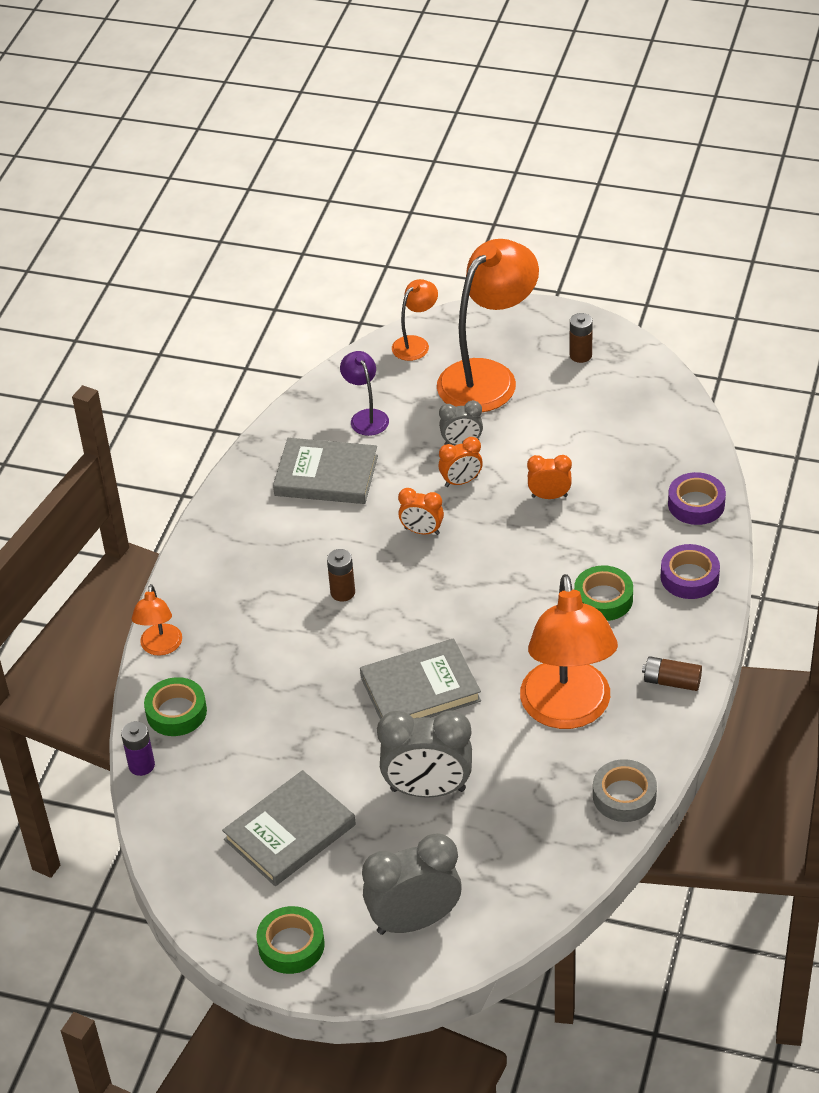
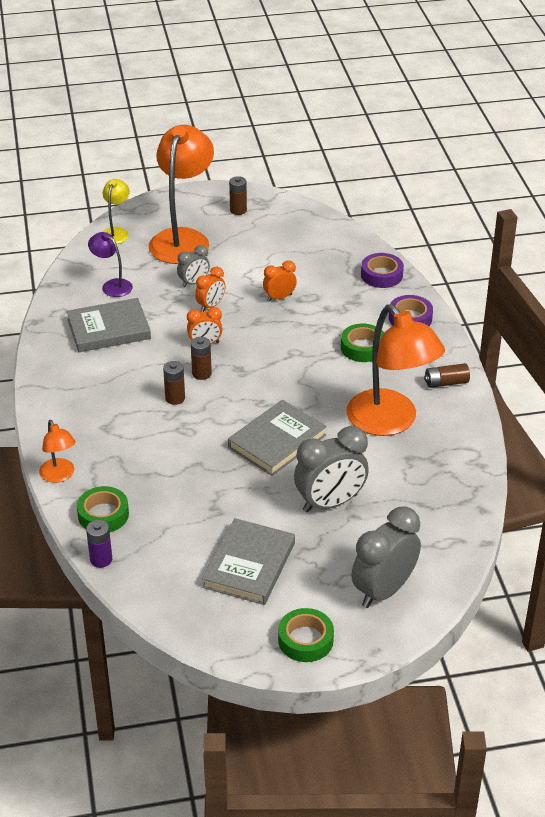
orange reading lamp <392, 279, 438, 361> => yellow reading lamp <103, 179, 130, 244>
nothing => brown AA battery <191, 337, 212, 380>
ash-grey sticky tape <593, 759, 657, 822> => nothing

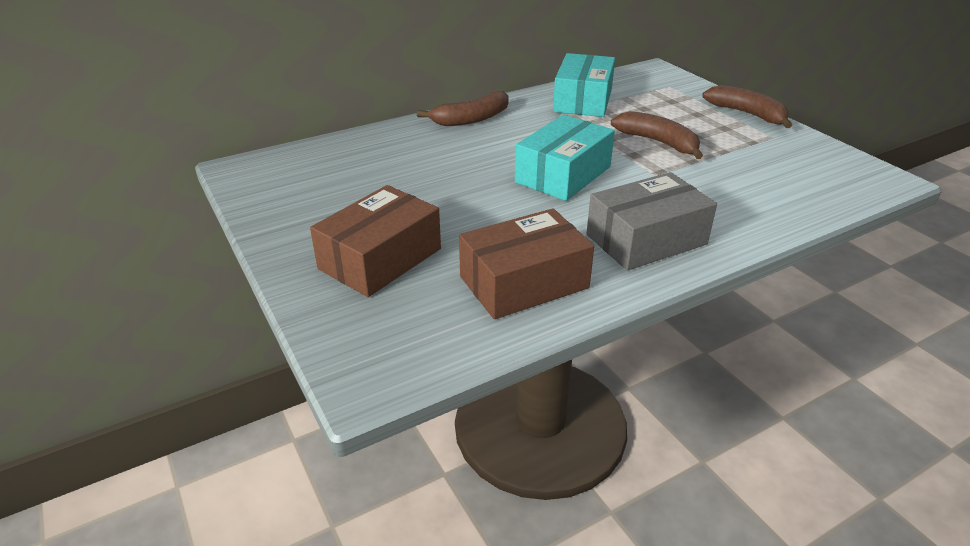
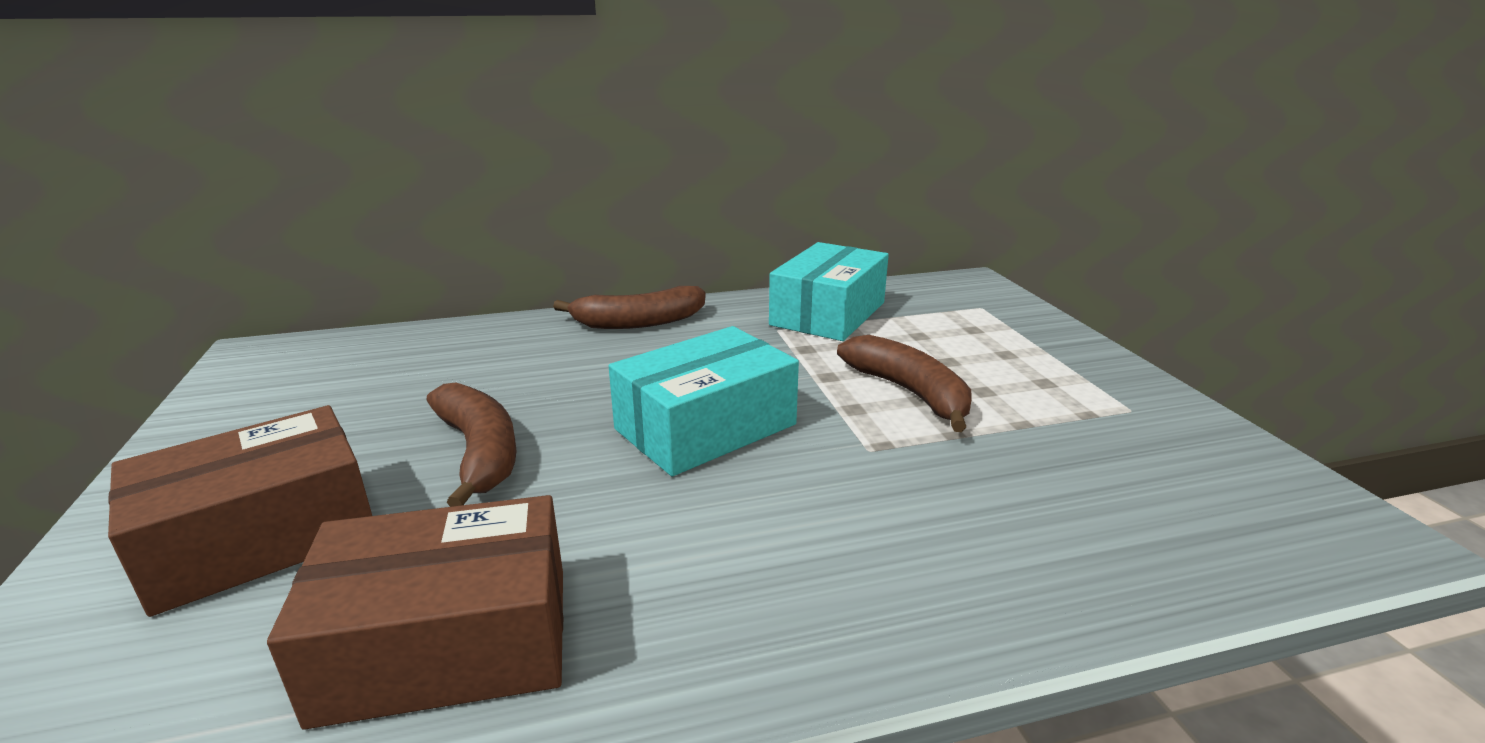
brown banana <702, 85, 792, 128> => brown banana <426, 383, 517, 507>, shifted
ash-grey package <586, 172, 717, 271> => nothing

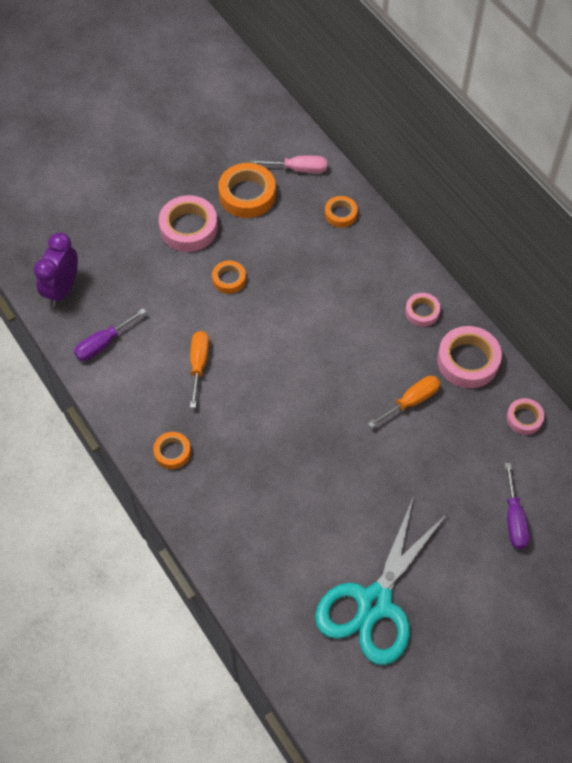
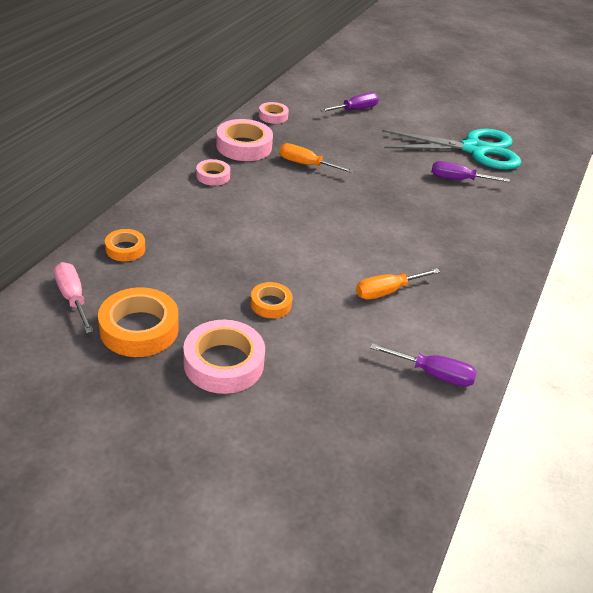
nothing => violet screwdriver <432, 161, 510, 182>
violet bedside clock <34, 232, 78, 306> => nothing
orange sticky tape <153, 432, 191, 469> => nothing

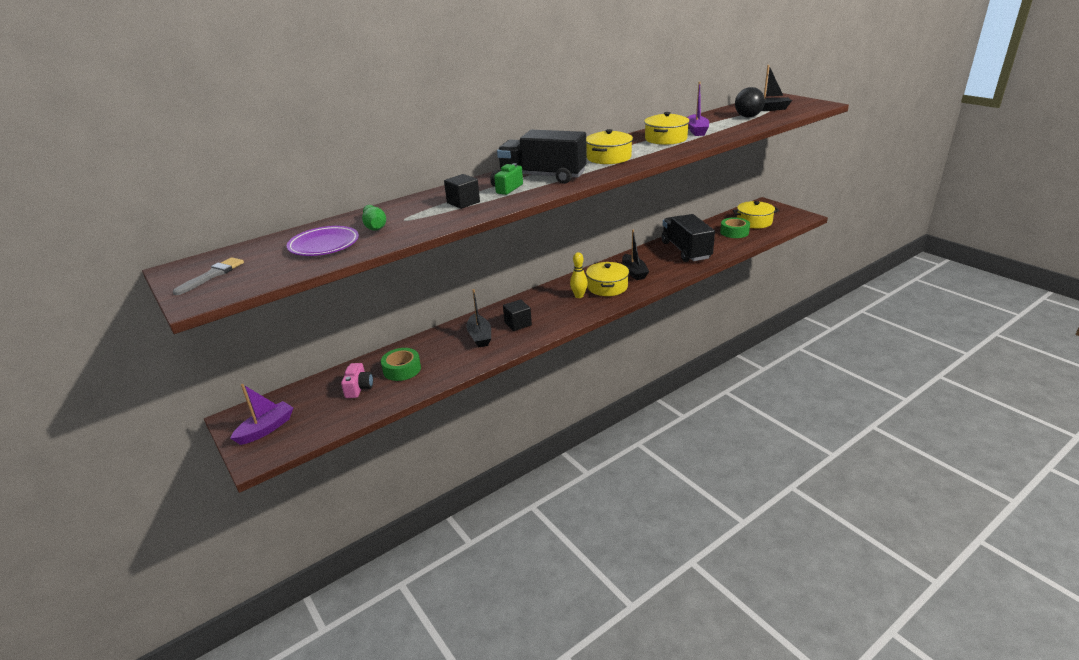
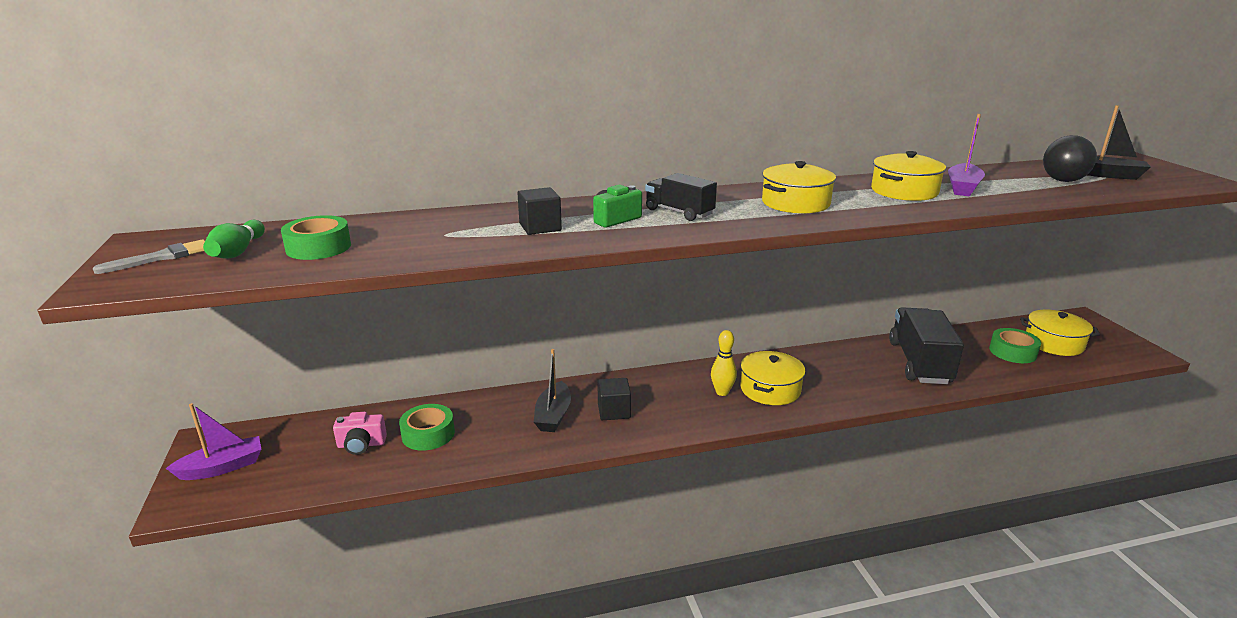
green skittle <362, 205, 386, 231> => green skittle <203, 220, 265, 259>, shifted
violet flat dish <286, 226, 359, 256> => green sticky tape <281, 215, 351, 260>
rosy camera <341, 363, 373, 398> => rosy camera <333, 412, 387, 455>, 60 degrees clockwise
black truck <497, 130, 587, 184> => black truck <645, 173, 717, 221>, x0.57
black toy boat <622, 229, 649, 280> => nothing

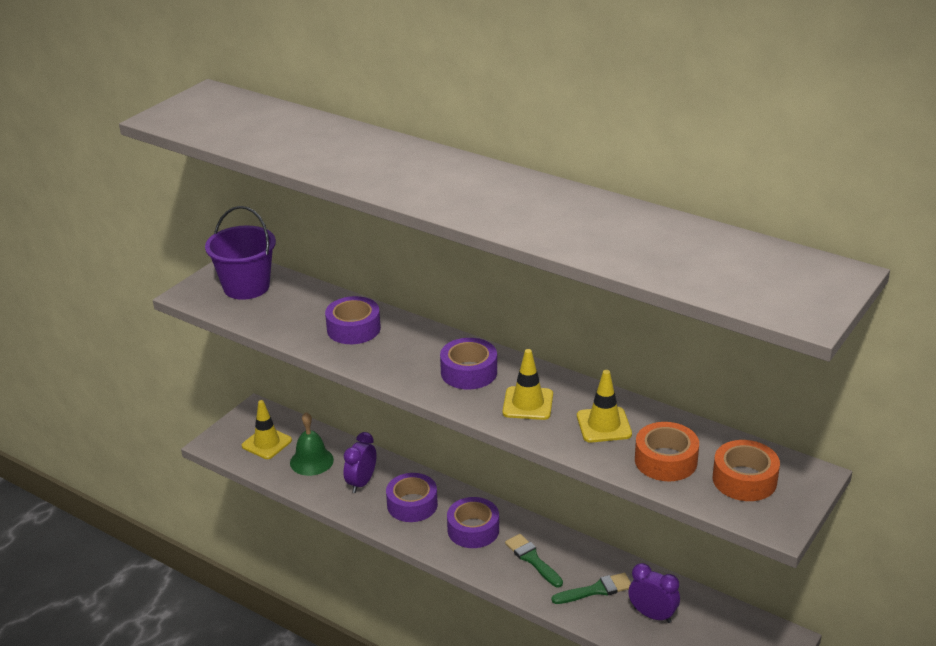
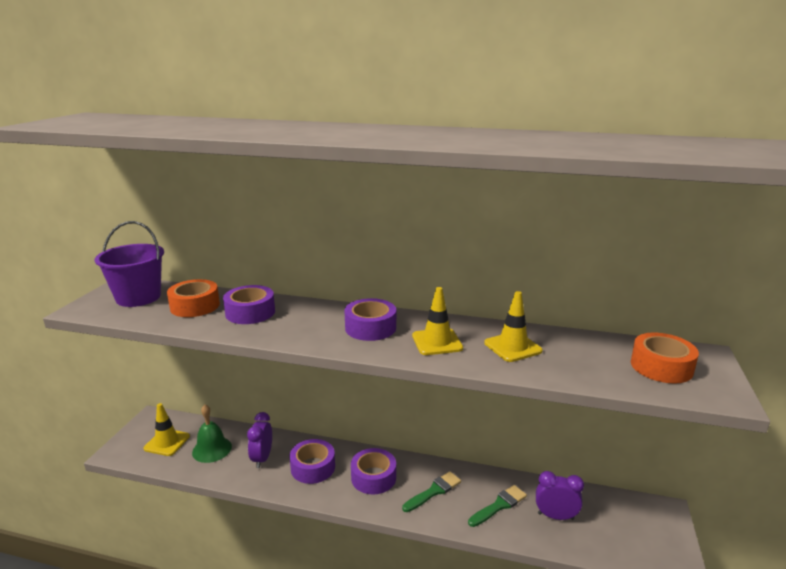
orange sticky tape <635, 422, 699, 481> => orange sticky tape <167, 279, 220, 317>, shifted
green paint brush <505, 534, 563, 587> => green paint brush <402, 471, 461, 512>, 105 degrees clockwise

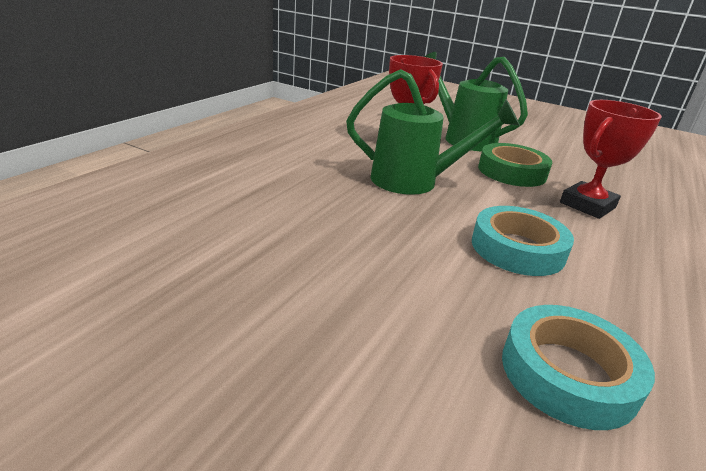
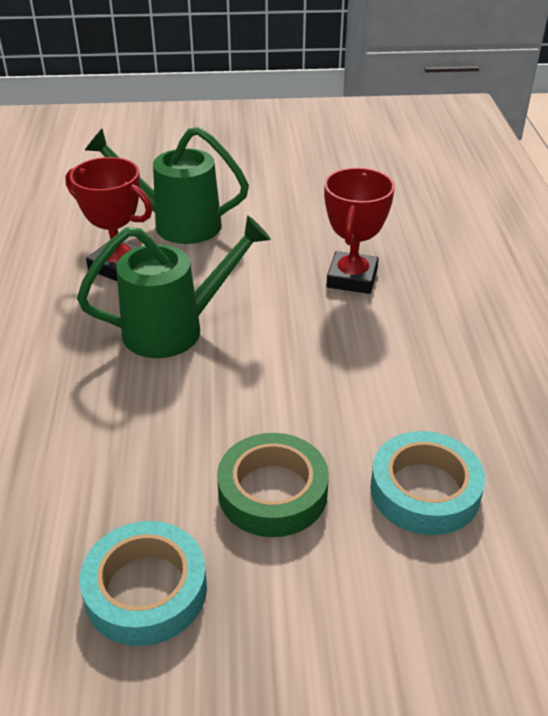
aqua sticky tape <472, 206, 574, 276> => aqua sticky tape <79, 521, 207, 646>, shifted
green sticky tape <478, 143, 552, 187> => green sticky tape <217, 433, 329, 537>, shifted

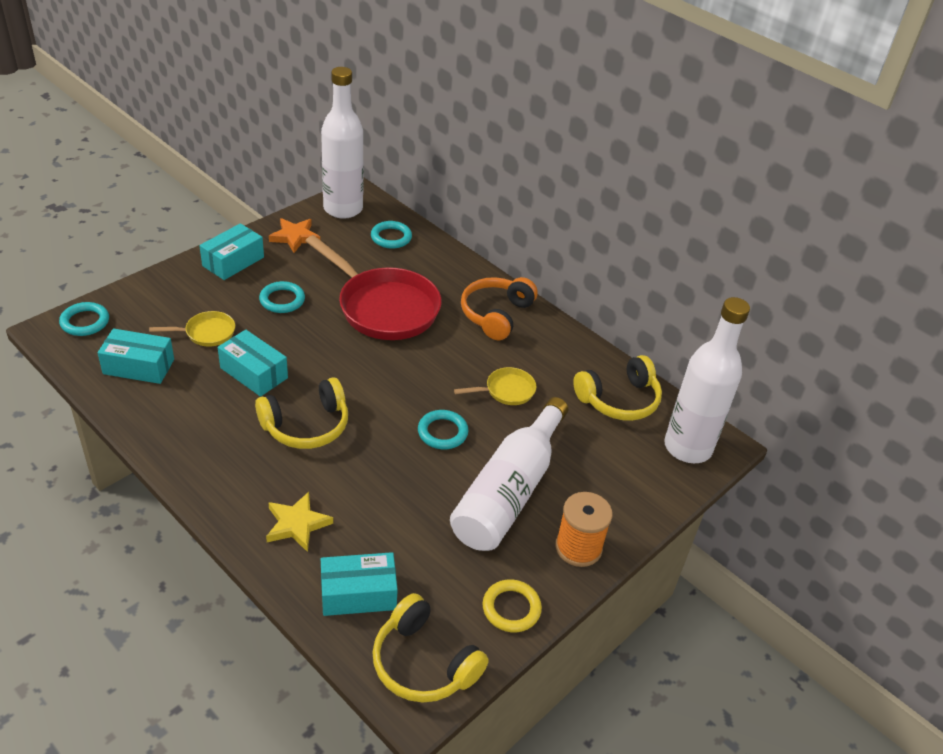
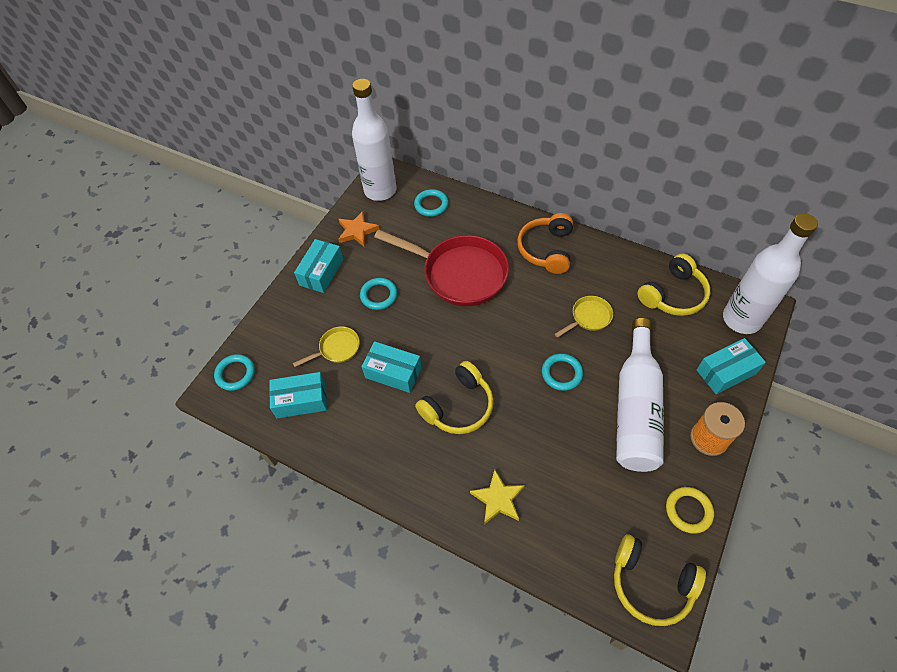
aqua package <321, 552, 398, 616> => aqua package <697, 338, 766, 394>, shifted

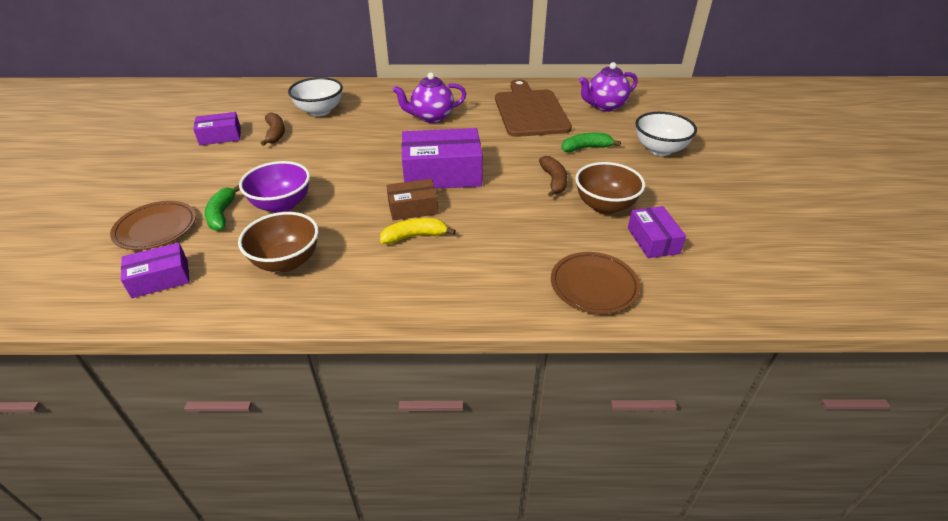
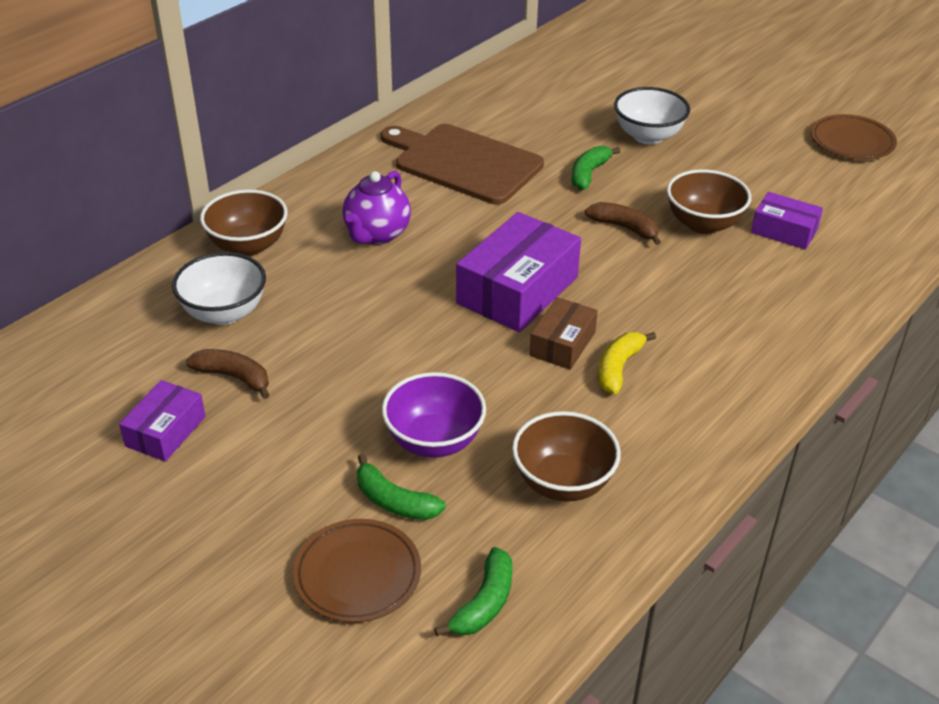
nothing => brown deep dish <200, 189, 288, 256>
violet package <121, 243, 190, 298> => green banana <434, 547, 513, 636>
brown flat dish <551, 252, 640, 314> => brown flat dish <811, 114, 897, 160>, shifted
violet china teapot <579, 62, 638, 112> => nothing

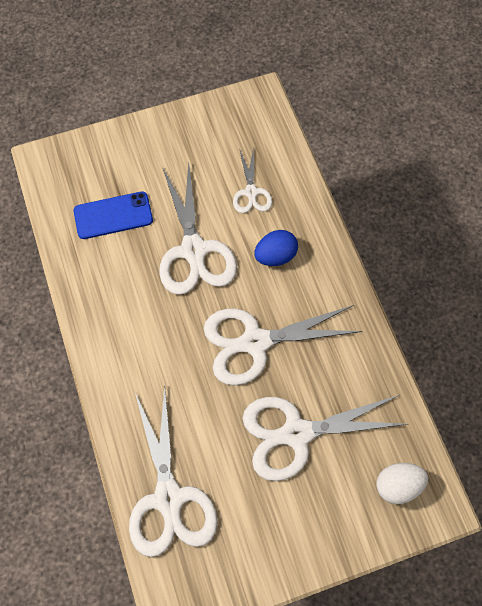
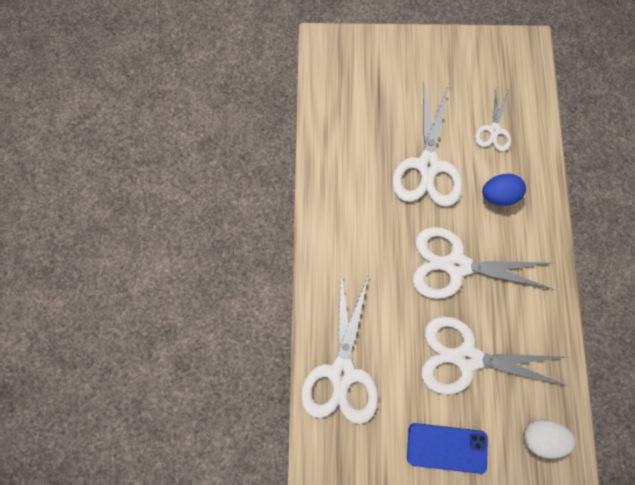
blue phone <73, 191, 153, 239> => blue phone <407, 423, 488, 474>, shifted

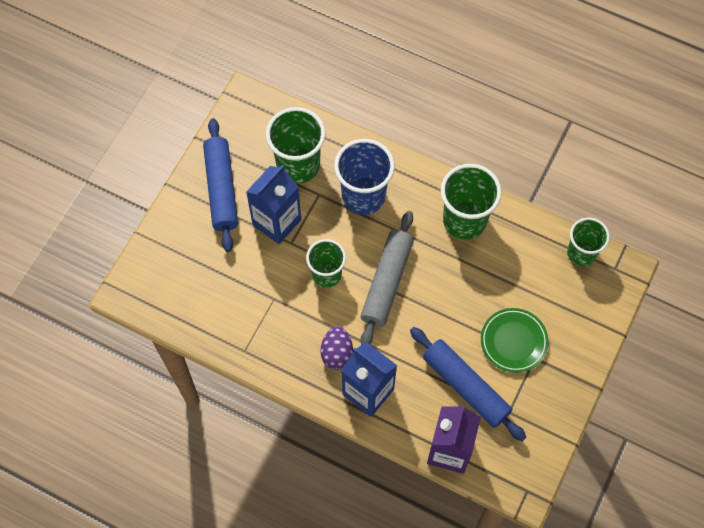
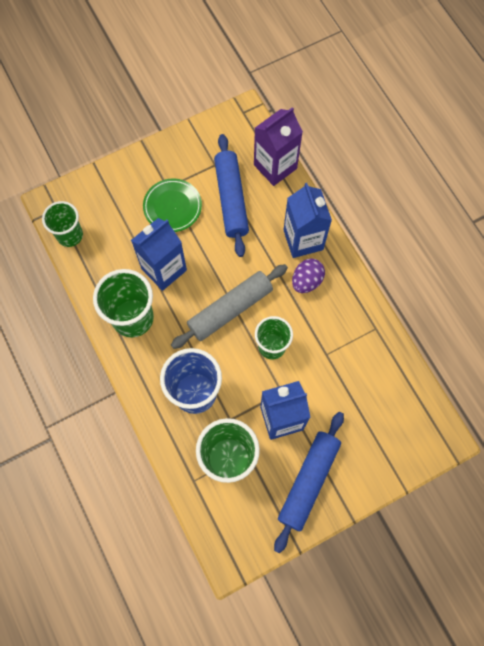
nothing => blue milk carton <131, 218, 187, 291>

